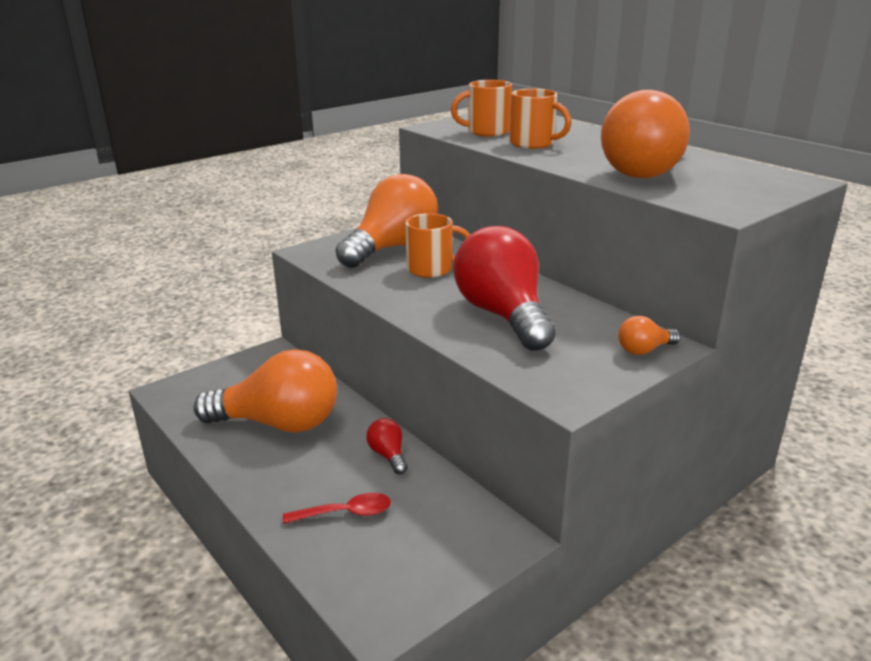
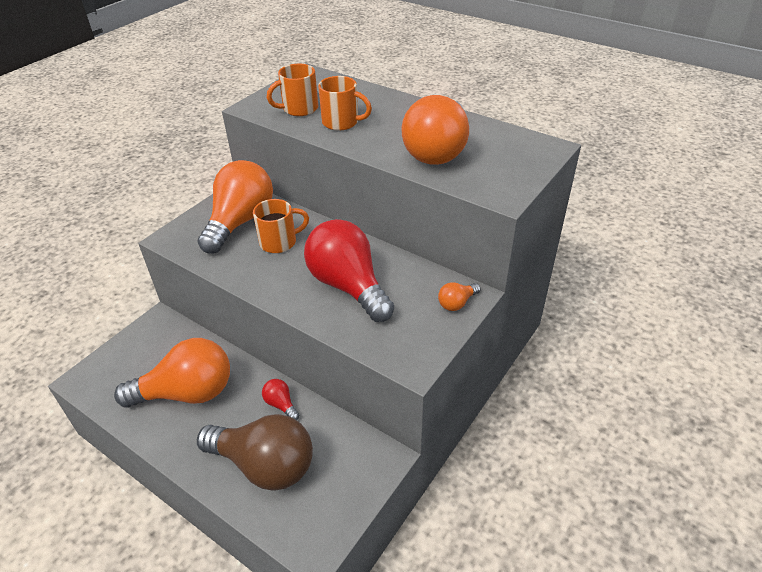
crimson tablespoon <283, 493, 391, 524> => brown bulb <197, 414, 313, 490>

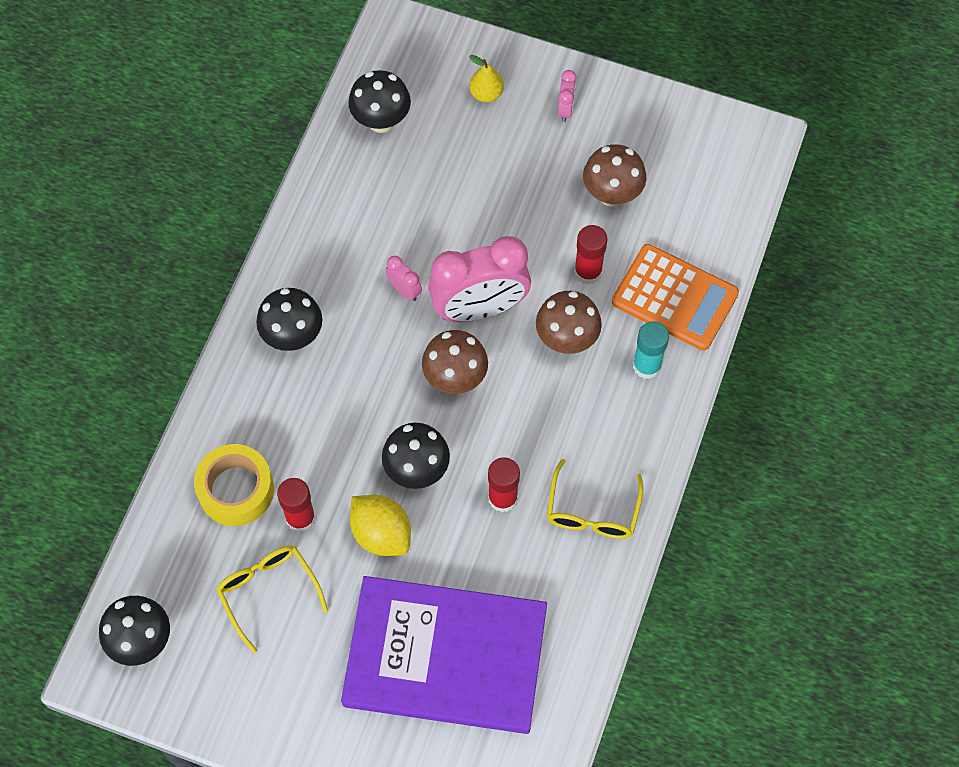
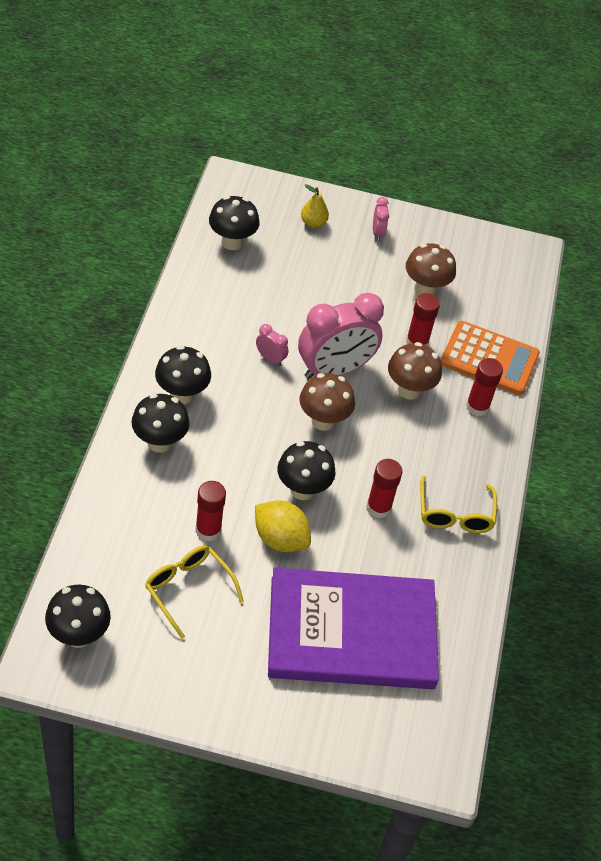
nothing => black fungus <131, 394, 190, 453>
aqua glue stick <633, 321, 669, 379> => crimson glue stick <466, 358, 503, 416>
yellow sticky tape <194, 444, 274, 526> => nothing

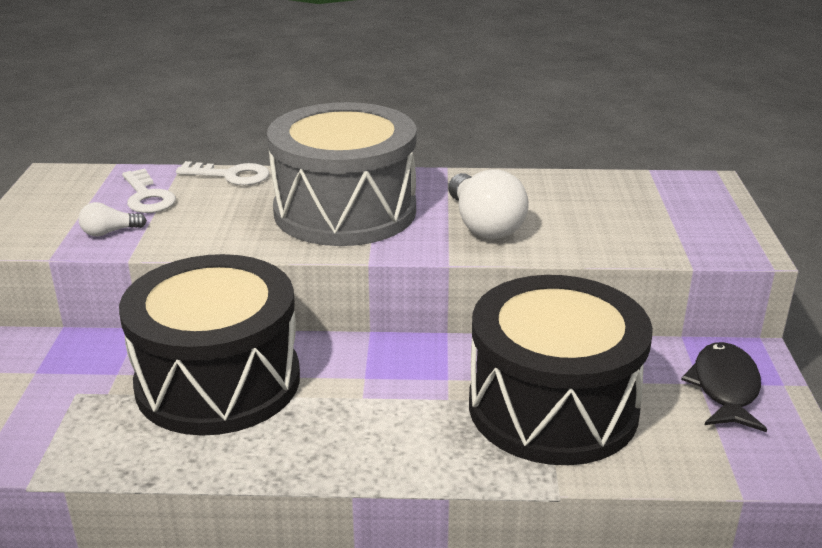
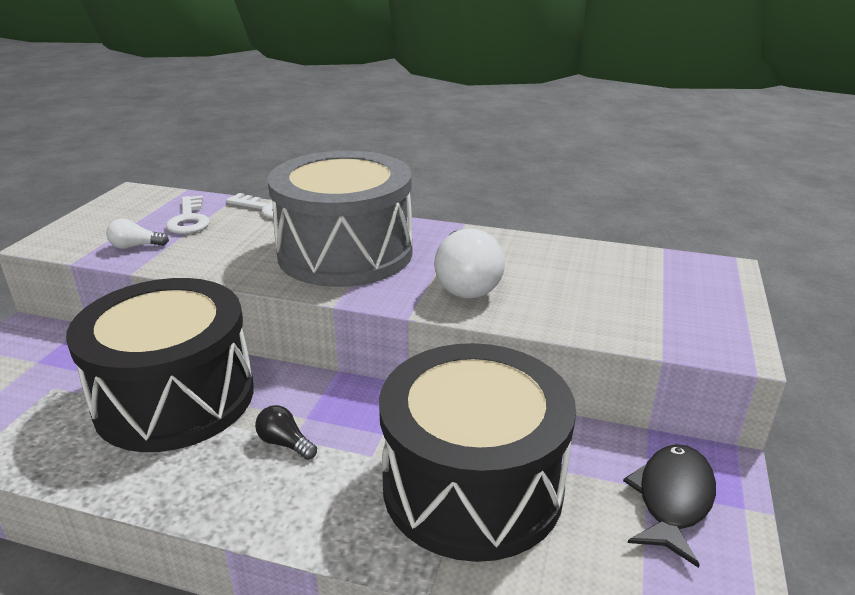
nothing => black bulb <255, 405, 317, 460>

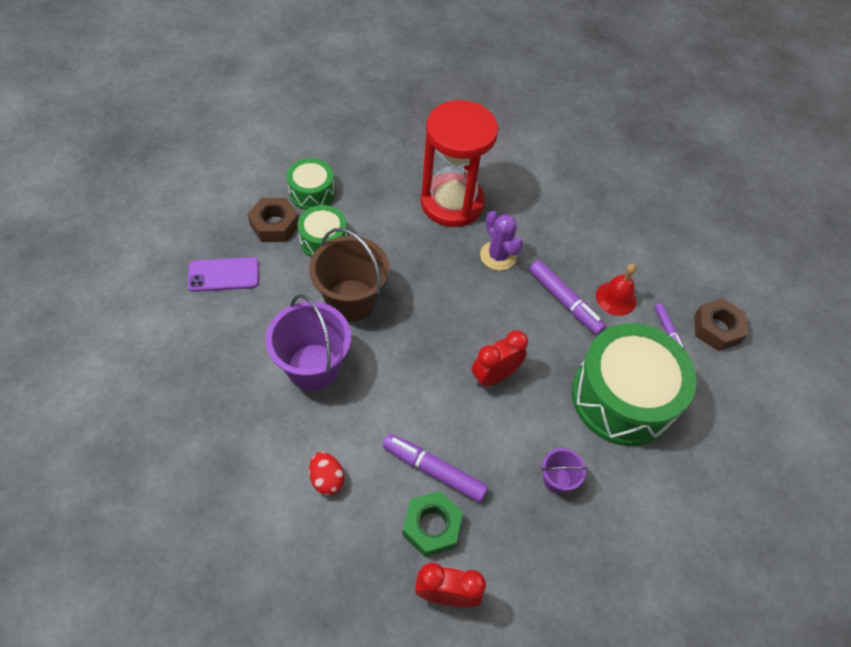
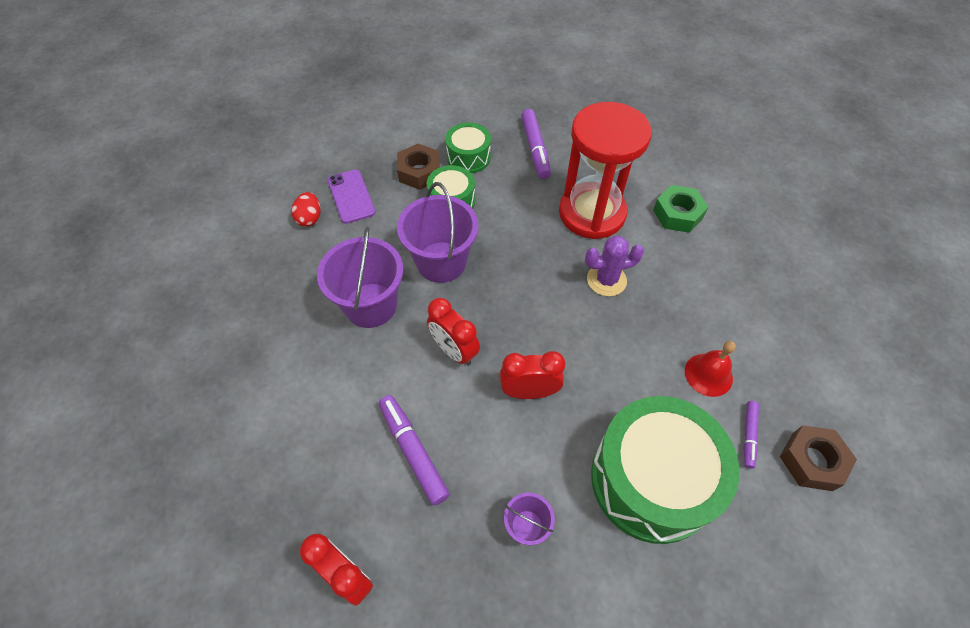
crimson toy egg <309, 452, 344, 495> => crimson toy egg <292, 192, 321, 227>, shifted
violet phone <187, 257, 259, 292> => violet phone <327, 170, 375, 224>, 45 degrees clockwise
brown bucket <309, 228, 389, 322> => violet bucket <397, 182, 478, 283>
nothing => crimson bedside clock <427, 298, 480, 366>
violet marker <529, 260, 606, 335> => violet marker <521, 109, 551, 179>, shifted
violet prickly plant <480, 211, 523, 271> => violet prickly plant <585, 236, 644, 296>, 75 degrees clockwise
green hex nut <402, 491, 463, 557> => green hex nut <653, 185, 708, 233>, shifted

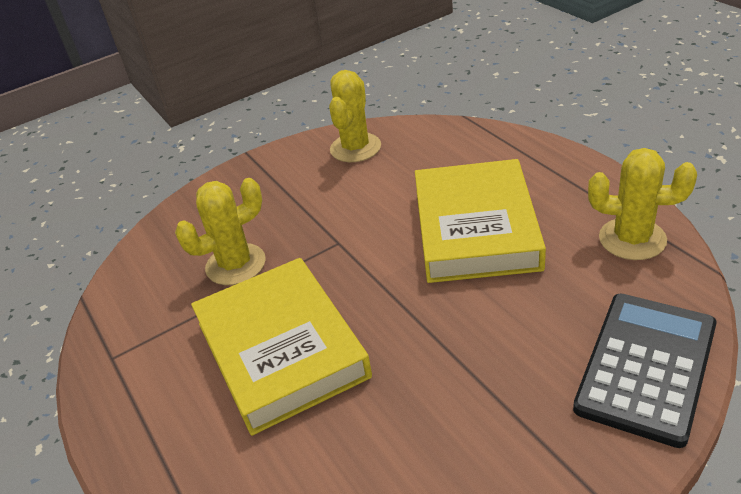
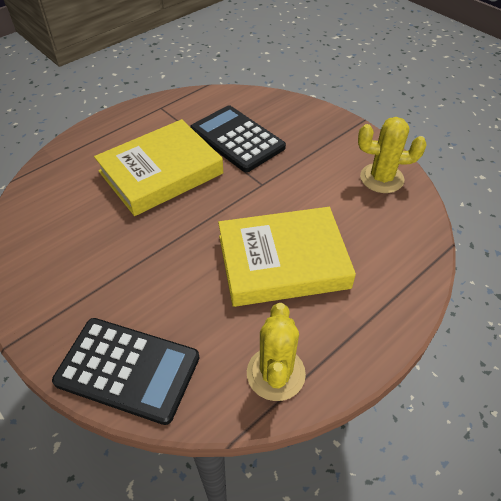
yellow prickly plant <175, 178, 266, 285> => black pocket calculator <190, 105, 286, 172>

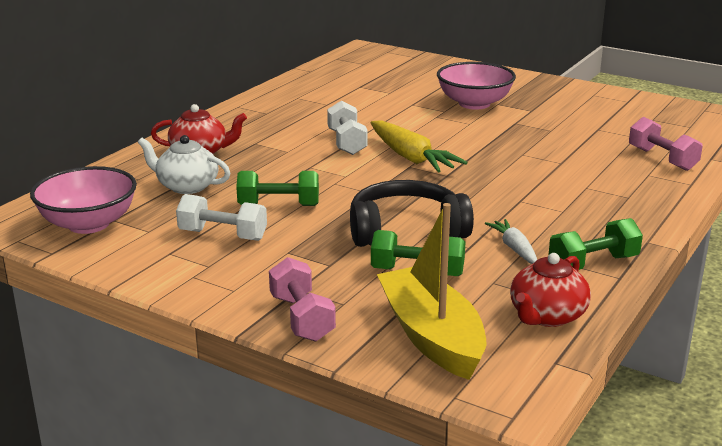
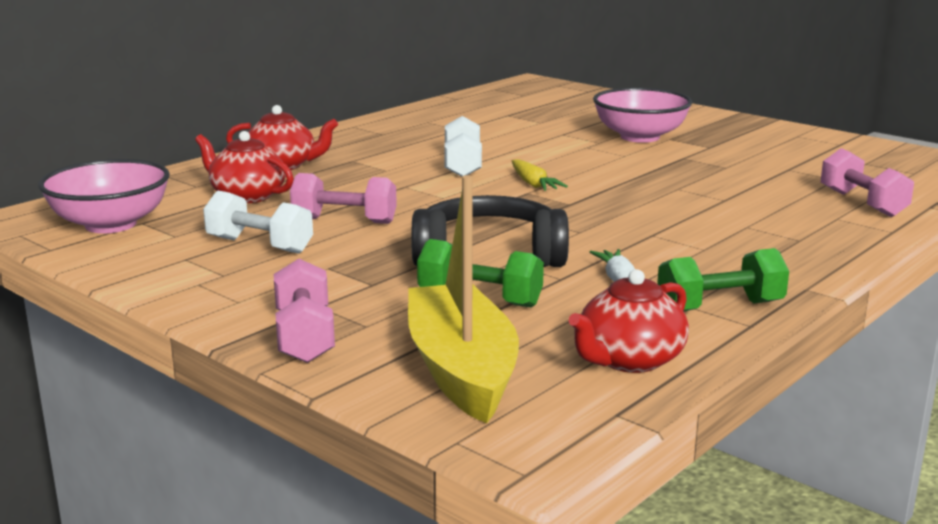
white china teapot <138, 135, 230, 194> => crimson china teapot <195, 131, 294, 203>
green dumbbell <236, 171, 319, 206> => rosy dumbbell <290, 173, 397, 224>
yellow root vegetable <371, 120, 468, 172> => yellow root vegetable <512, 159, 568, 191>, x0.57

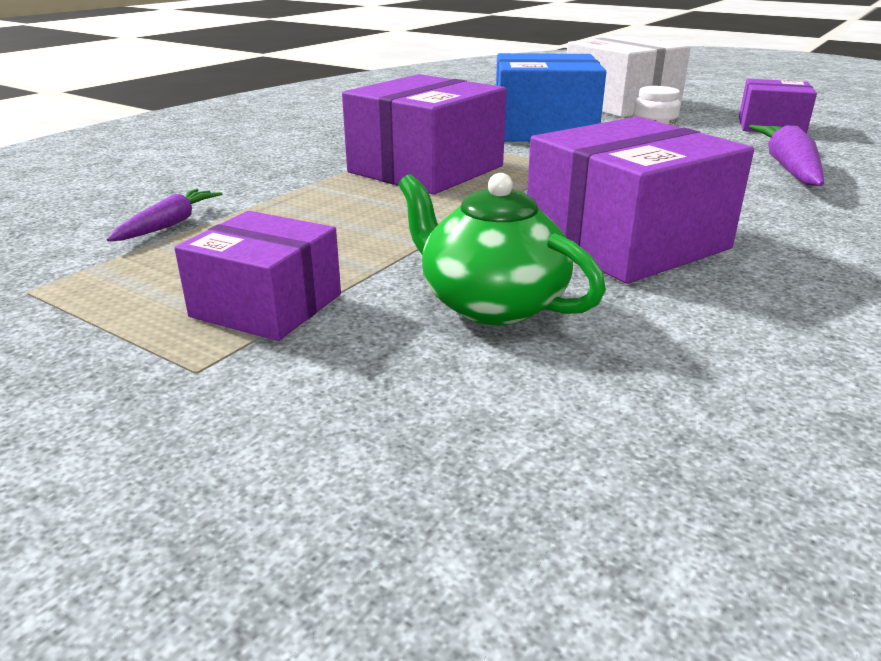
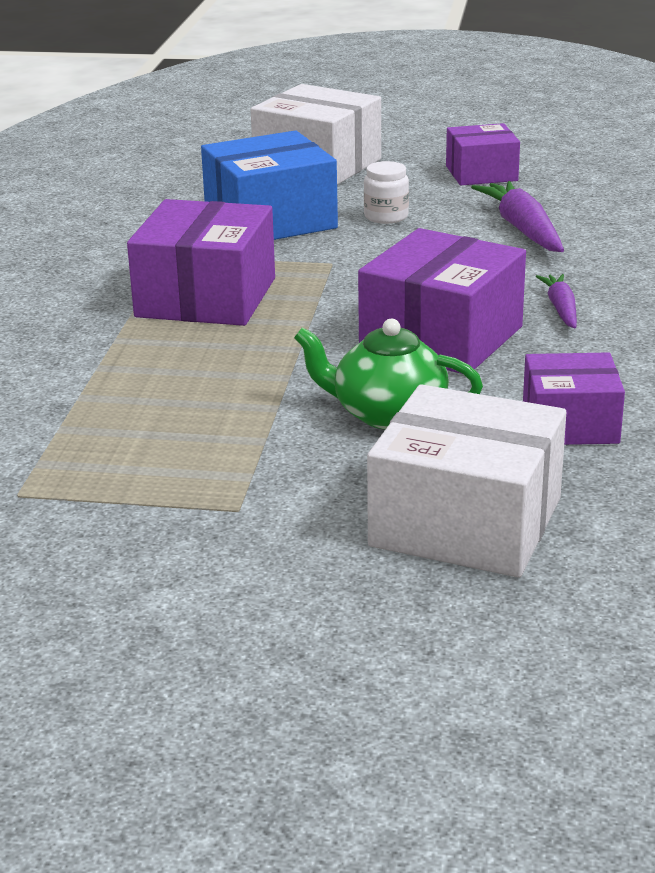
nothing => white package <367, 384, 566, 578>
violet package <174, 211, 341, 341> => violet package <523, 352, 625, 445>, shifted
violet root vegetable <107, 189, 222, 242> => violet root vegetable <536, 274, 577, 329>, shifted

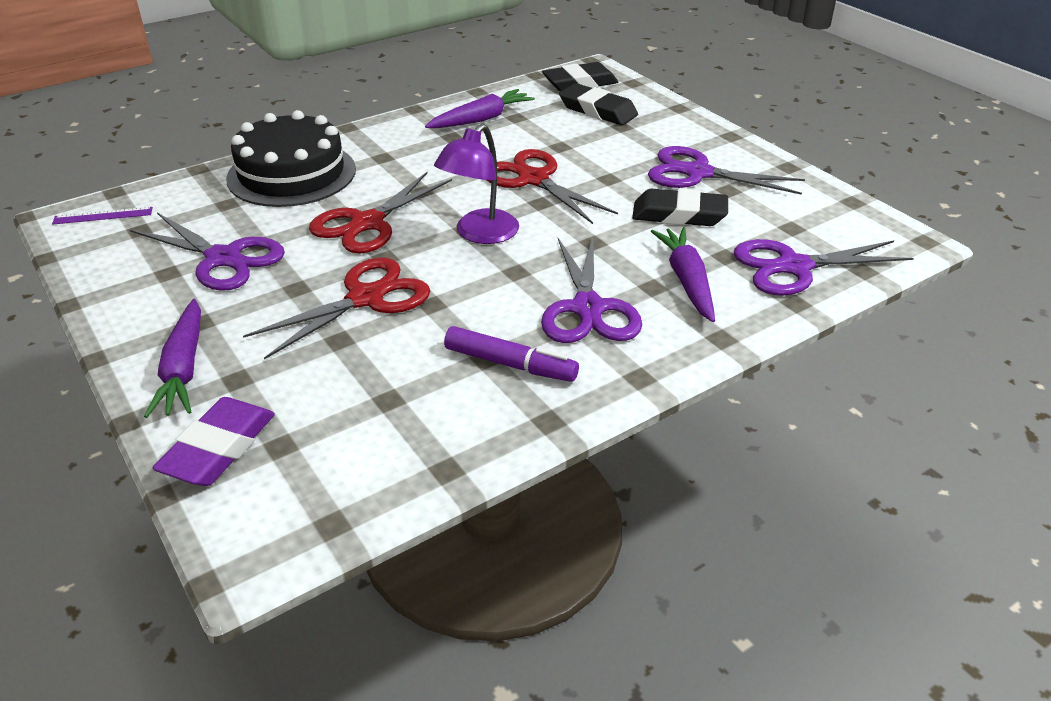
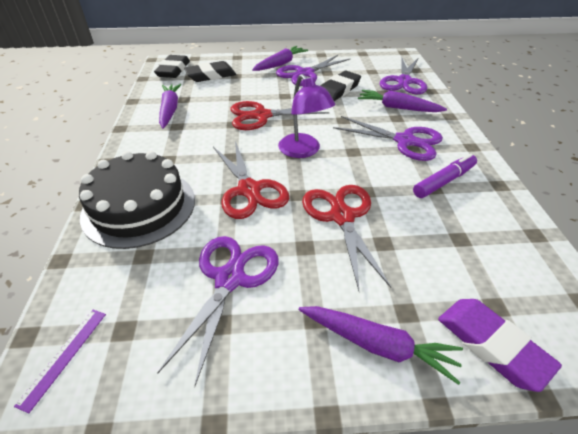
violet shears <130, 213, 285, 291> => violet shears <157, 236, 278, 387>, 45 degrees counterclockwise
nothing => violet root vegetable <252, 46, 308, 71>

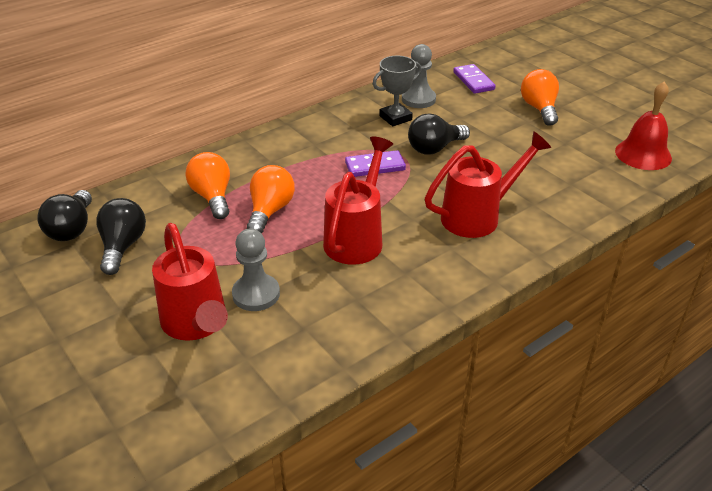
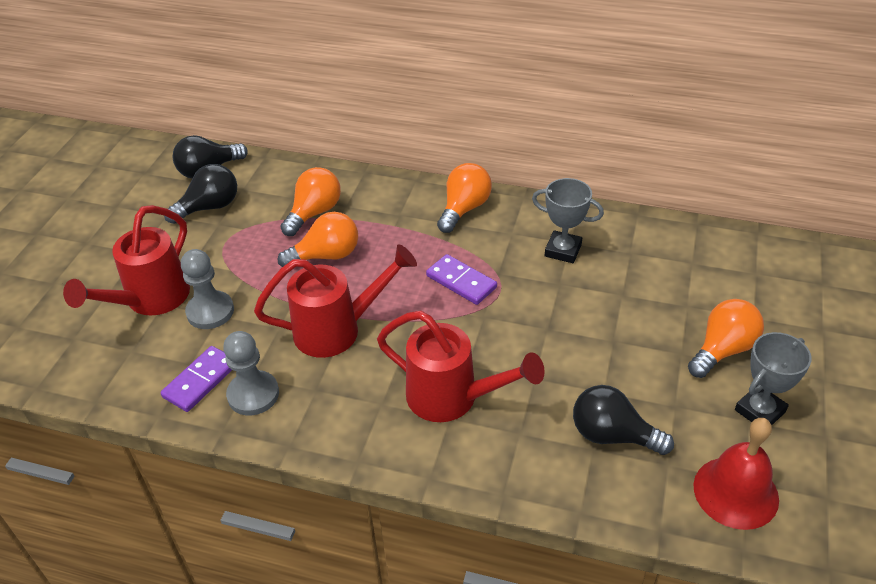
violet domino tile <453, 64, 495, 94> => violet domino tile <160, 346, 232, 412>, shifted
ash-grey game pawn <402, 44, 436, 108> => ash-grey game pawn <223, 331, 279, 415>, shifted
nothing => orange bulb <437, 163, 492, 233>
black bulb <408, 113, 470, 155> => black bulb <573, 385, 674, 455>, shifted
nothing => ash-grey award cup <735, 332, 812, 426>

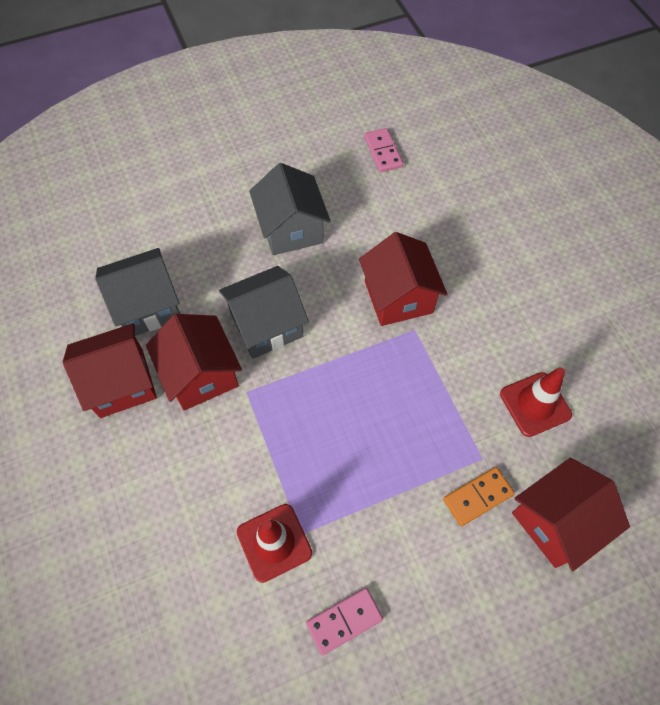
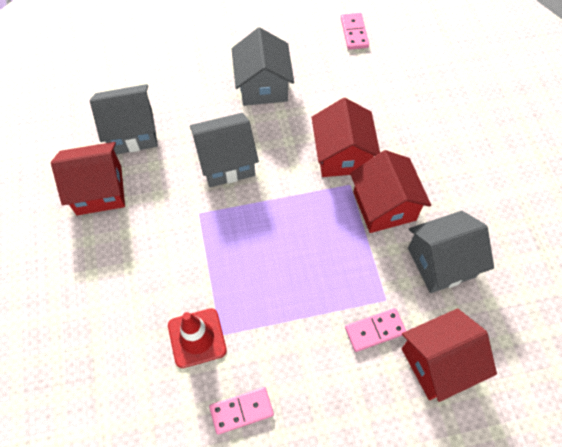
orange domino tile <443, 467, 515, 526> => rosy domino tile <345, 308, 406, 352>
crimson cottage <146, 314, 242, 411> => crimson cottage <350, 150, 431, 233>, shifted
crimson traffic cone <500, 367, 572, 437> => ash-grey cottage <408, 211, 494, 293>

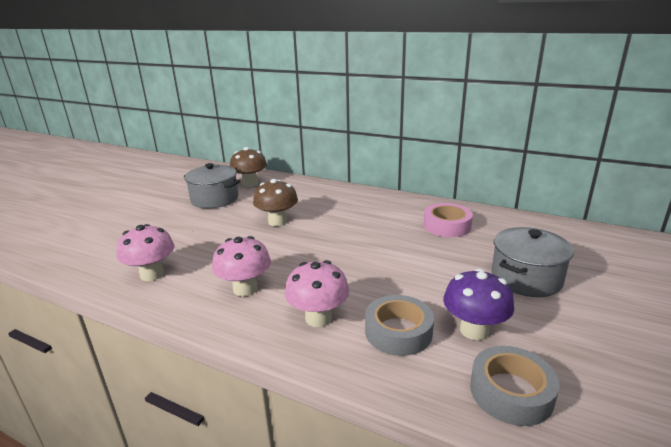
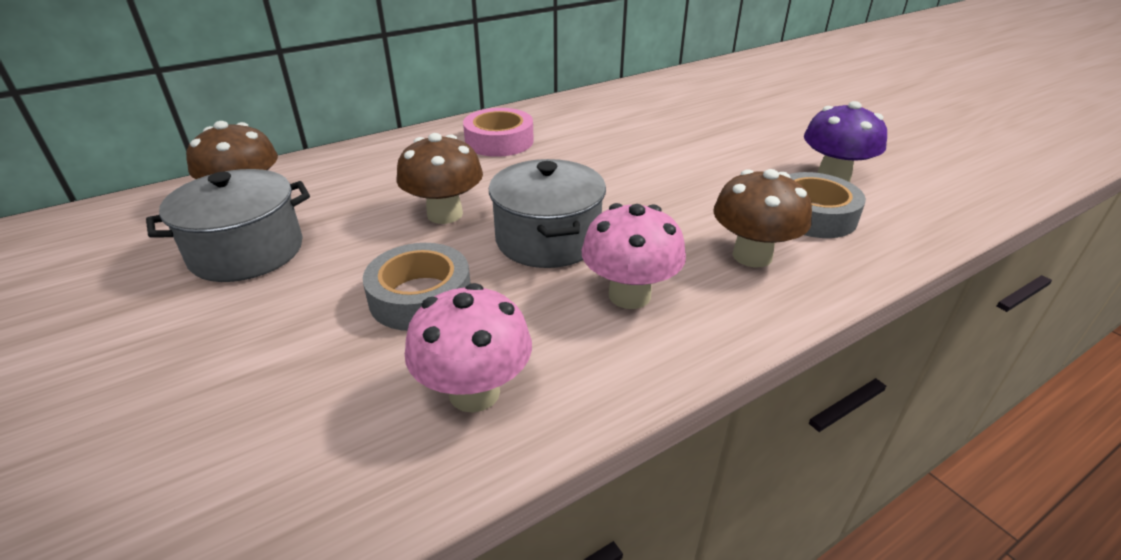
ash-grey sticky tape <470, 346, 560, 426> => ash-grey sticky tape <363, 243, 471, 331>, shifted
rosy sticky tape <424, 203, 473, 237> => rosy sticky tape <463, 108, 534, 157>, shifted
ash-grey cooking pot <491, 227, 574, 297> => ash-grey cooking pot <489, 159, 606, 268>, shifted
rosy fungus <285, 260, 349, 327> => brown fungus <713, 169, 812, 267>

